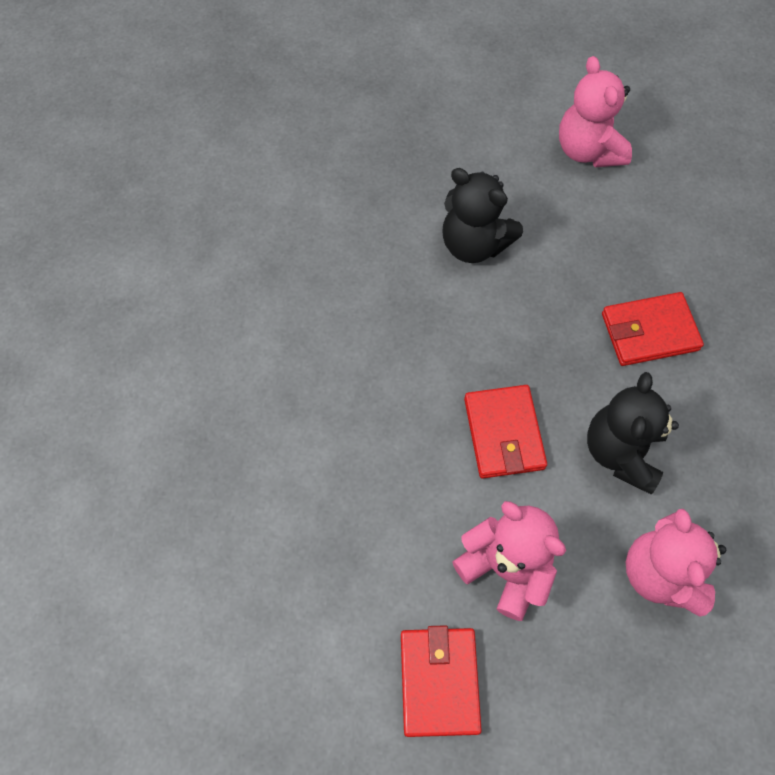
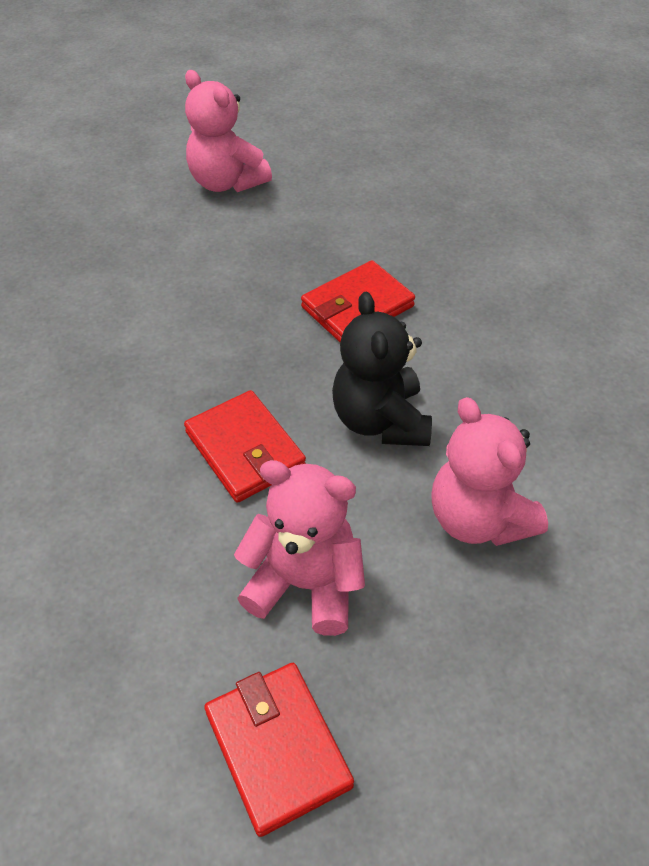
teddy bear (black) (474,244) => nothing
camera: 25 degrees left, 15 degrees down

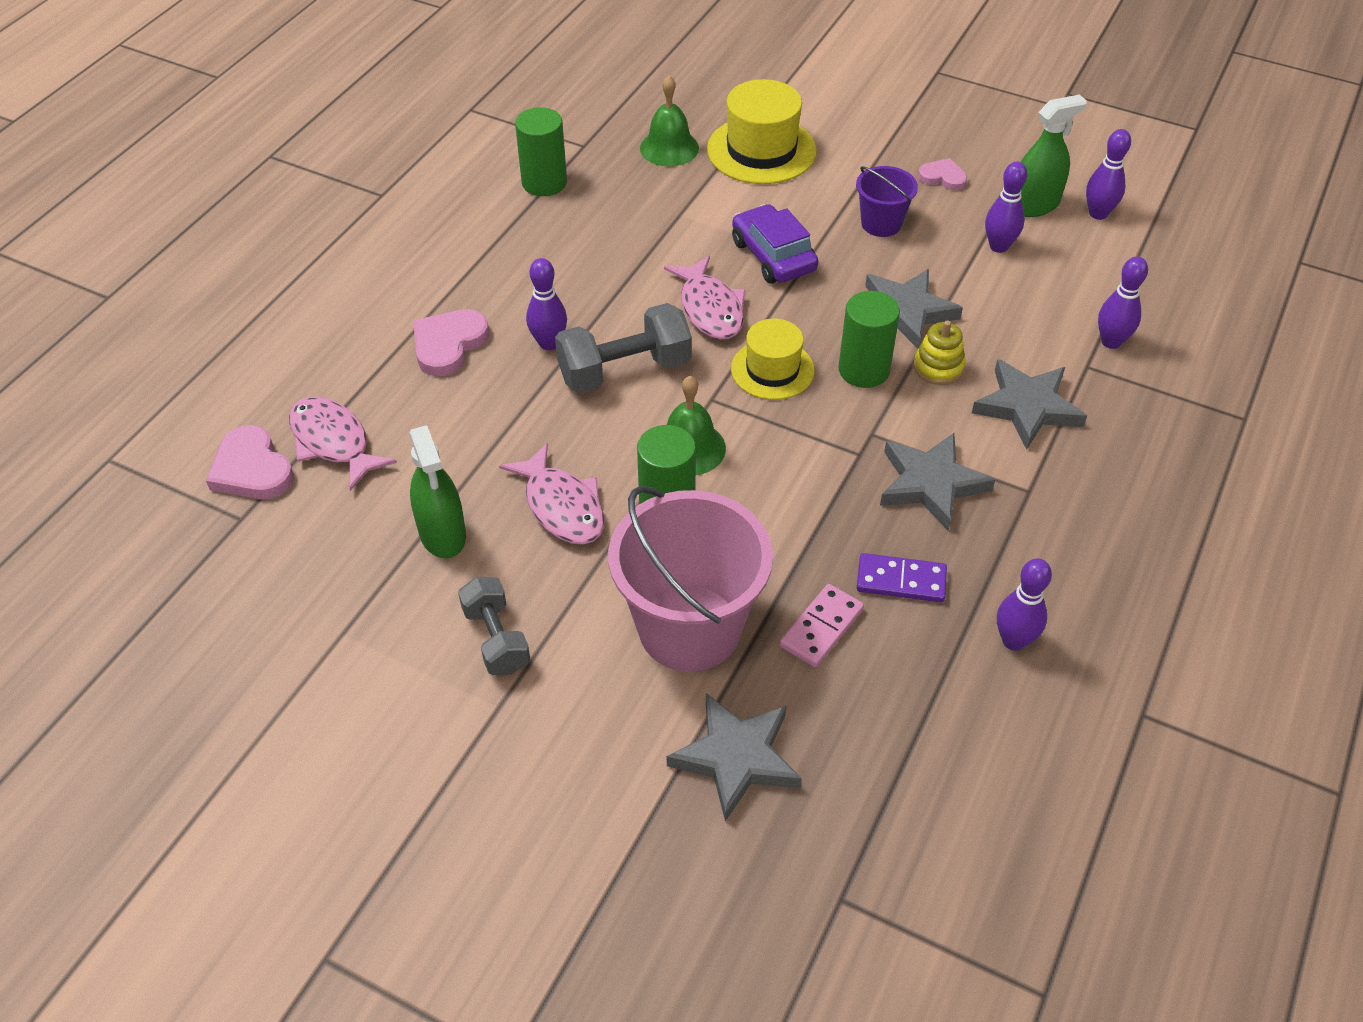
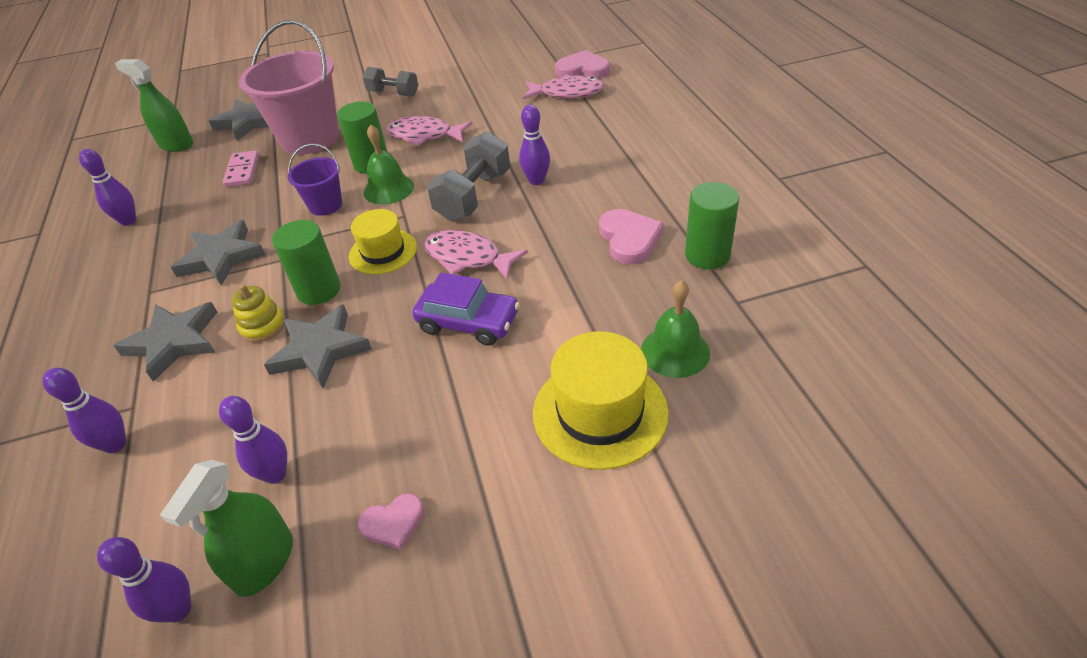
spray bottle (green) (442,534) => spray bottle (green) (176,144), moved
heart (pink) (448,344) => heart (pink) (629,239), moved
bucket (purple) (881,224) => bucket (purple) (325,205), moved
domino (purple) (901,580) => nothing
camera: 140 degrees right, 5 degrees down

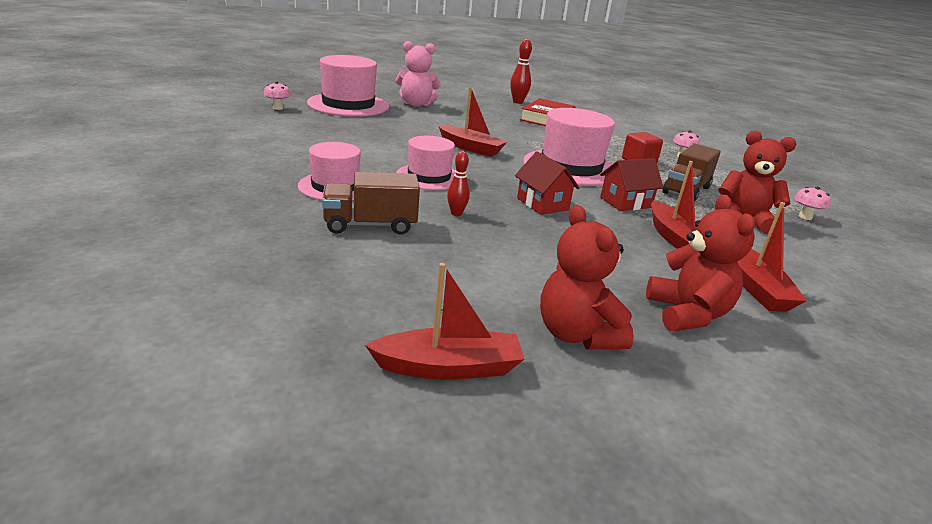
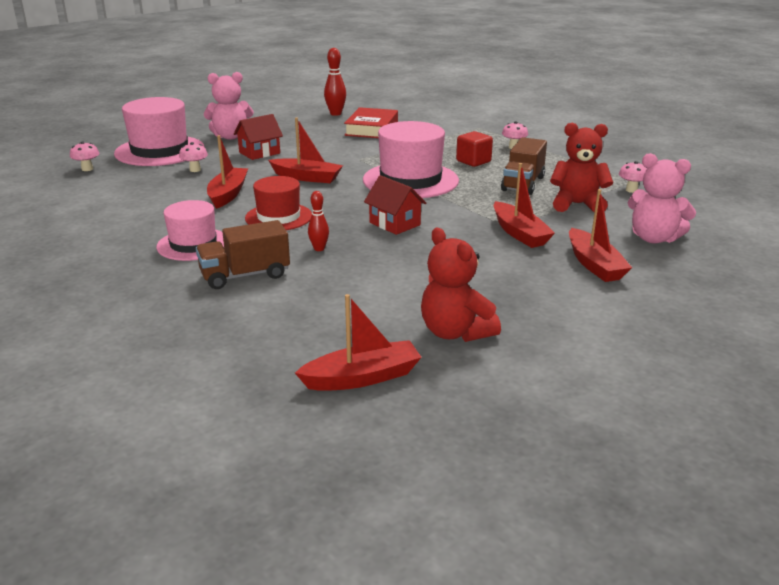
hat (pink) (429,177) => hat (red) (278,217)
house (red) (625,202) => house (red) (259,153), moved
teddy bear (red) (687,314) => nothing
nothing => mushroom (pink) (195,170)
nothing => boat (red) (228,194)
nothing => teddy bear (pink) (654,238)
camera: 10 degrees left, 0 degrees up

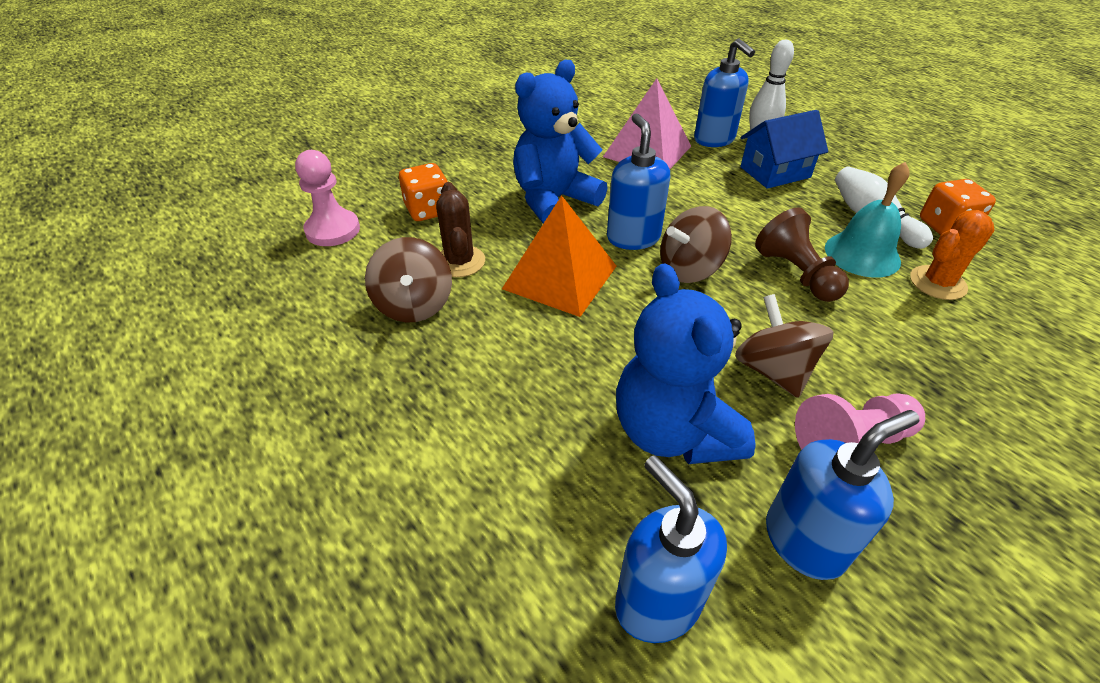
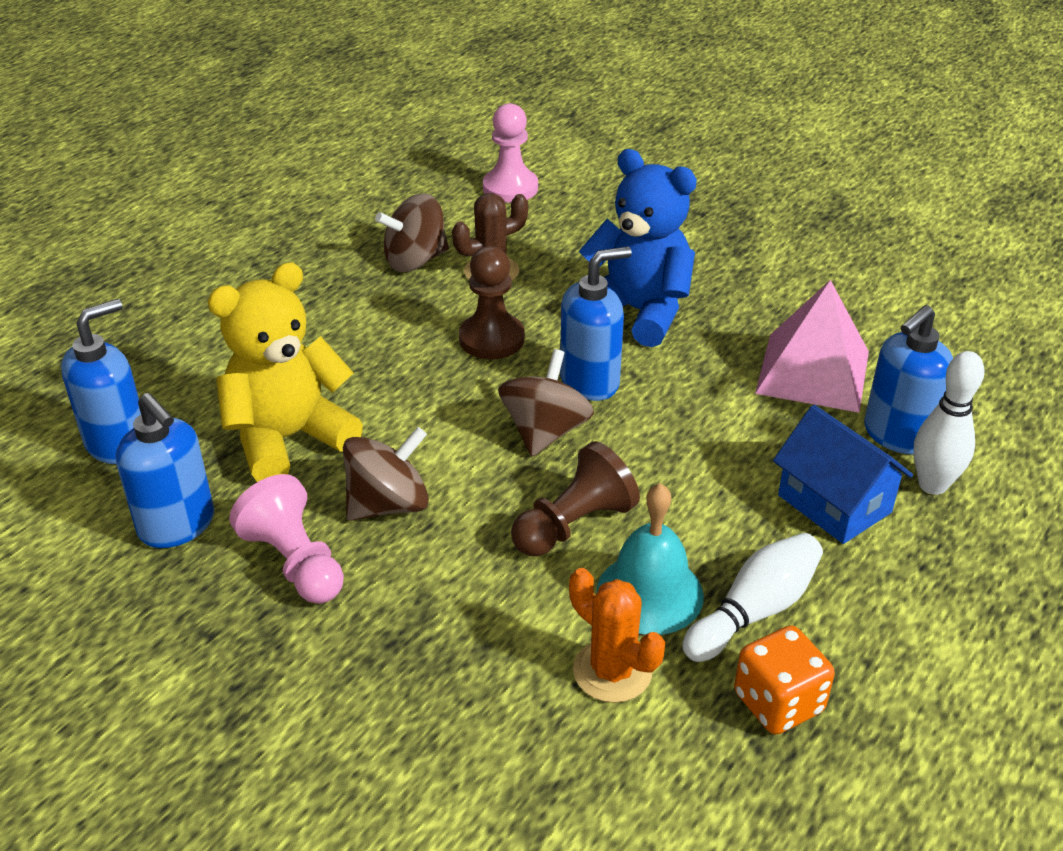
dice (orange) (428,210) => nothing
pyramid (orange) (560,277) => pawn (brown) (491,339)
teddy bear (blue) (673,431) => teddy bear (yellow) (288,438)
spinning top (brown) (689,269) => spinning top (brown) (545,432), 60 degrees clockwise
camera: 75 degrees right, 5 degrees down

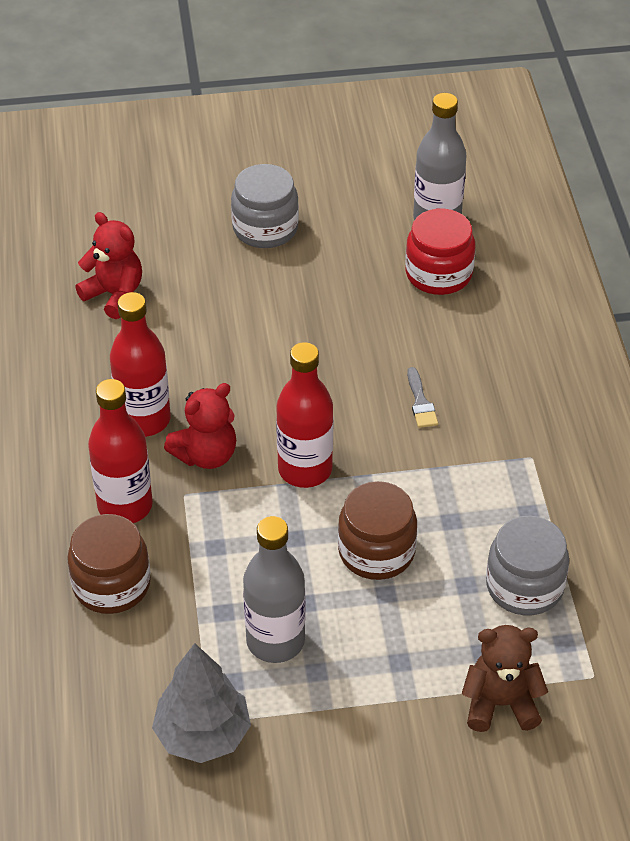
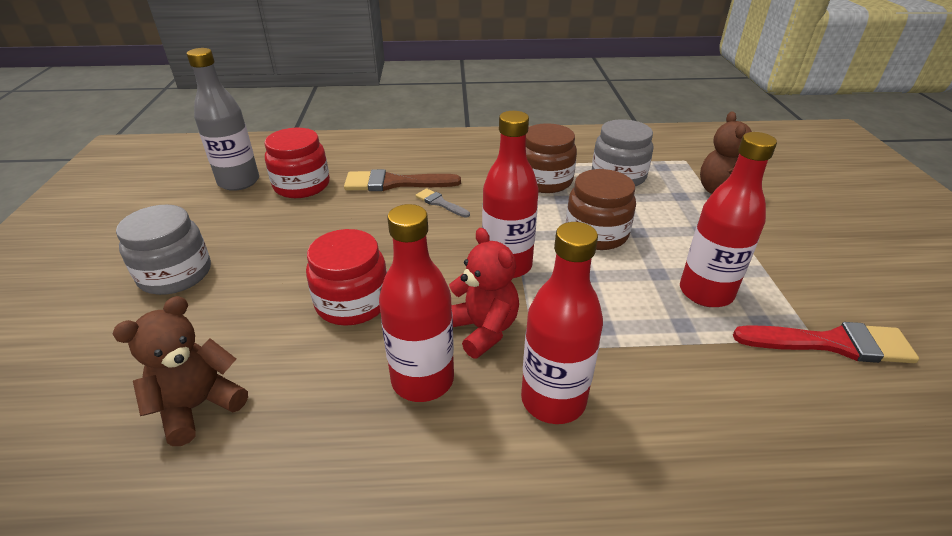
jar (brown) (111,584) => jar (brown) (545,180), moved
teddy bear (red) (114,295) => teddy bear (brown) (198,406)
tree (grey) (203,734) => brush (red) (831,343)
bottle (grey) (275,641) => bottle (red) (705,292)
brush (grey) (420,402) => brush (grey) (440,203), 135 degrees counterclockwise
nothing => jar (red) (352,302)
nothing => brush (brown) (395,183)
camera: 85 degrees left, 10 degrees down

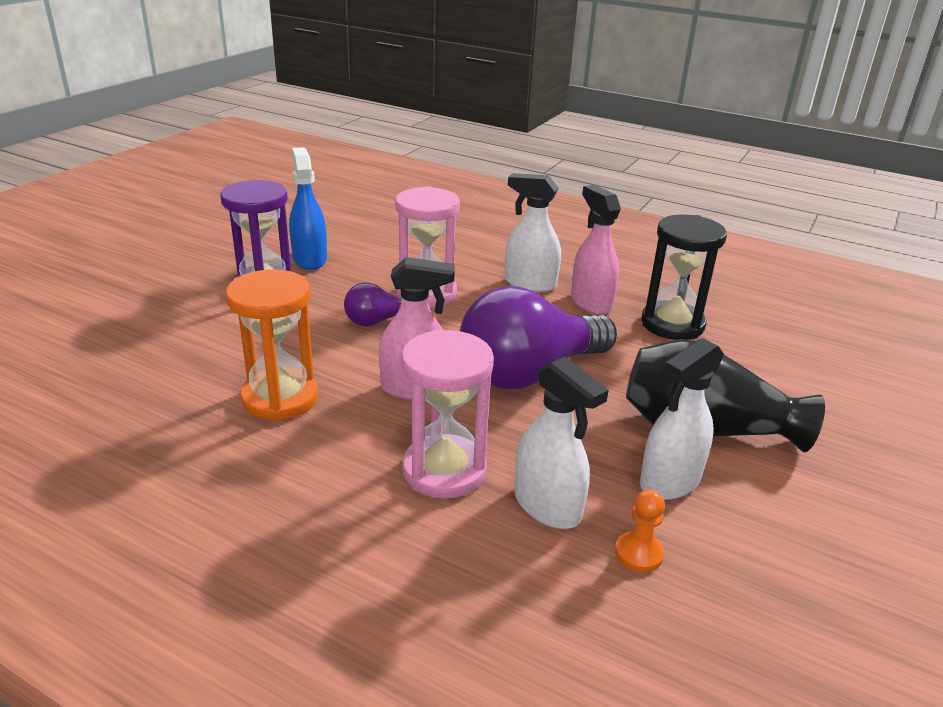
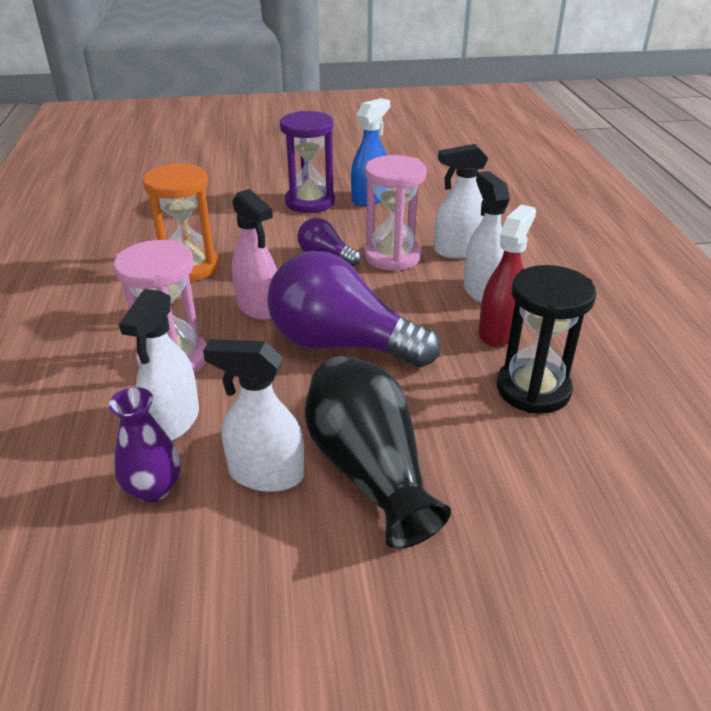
spray bottle (pink) (591,303) => spray bottle (red) (500,331)
pawn (orange) (638,553) => vase (purple) (153,488)
nothing => spray bottle (white) (458,251)
camera: 55 degrees right, 5 degrees up

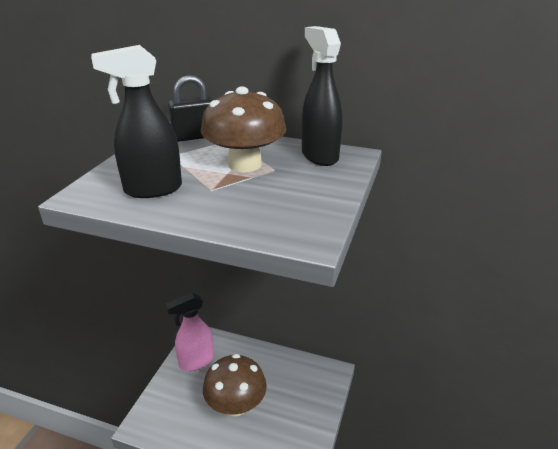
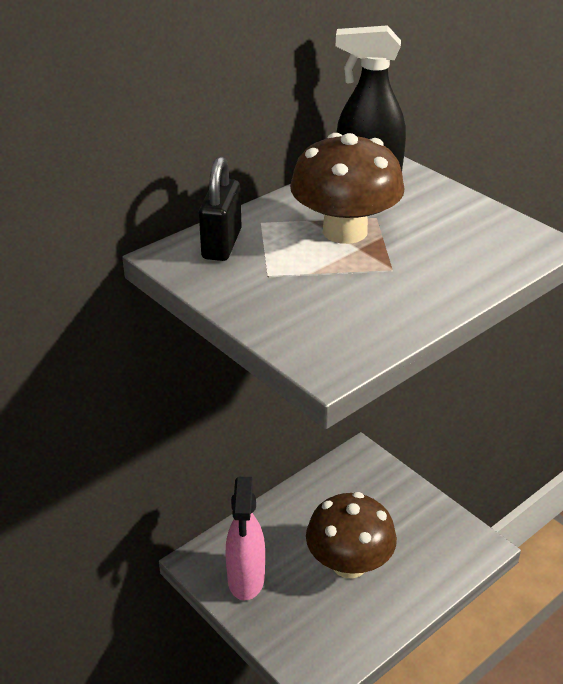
spray bottle (black) (152,189) => nothing
camera: 60 degrees left, 5 degrees up

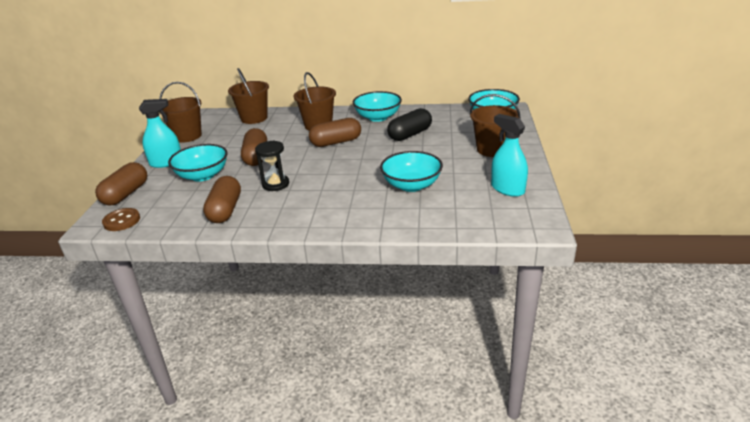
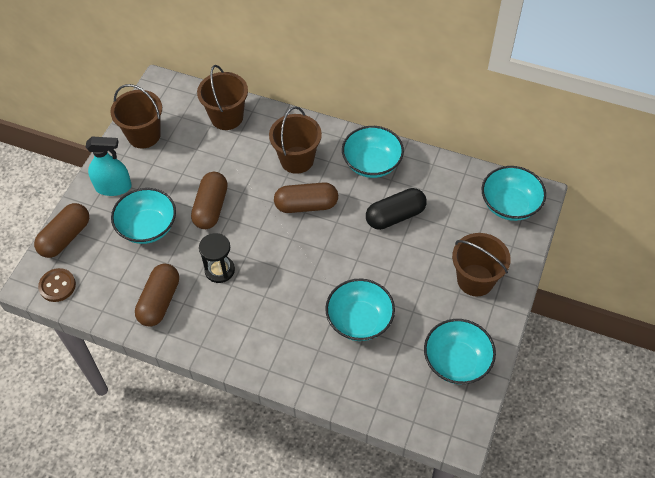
spray bottle (turquoise) (507,189) => bowl (turquoise) (456,361)
camera: 15 degrees right, 25 degrees up

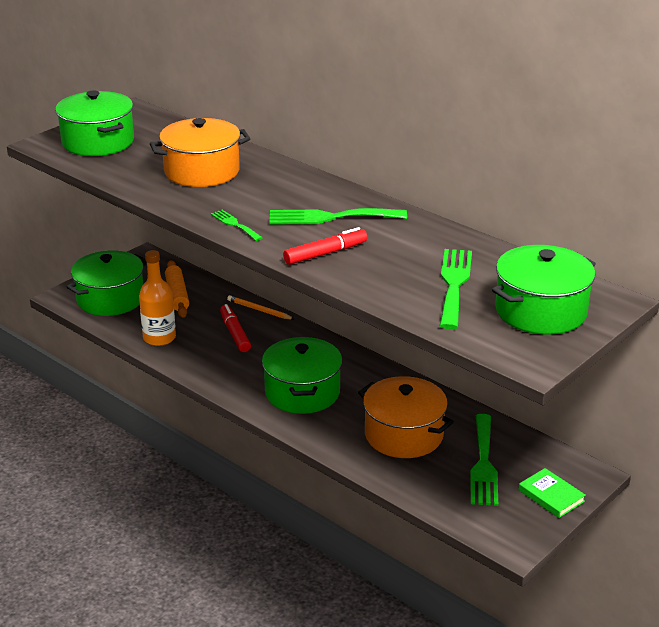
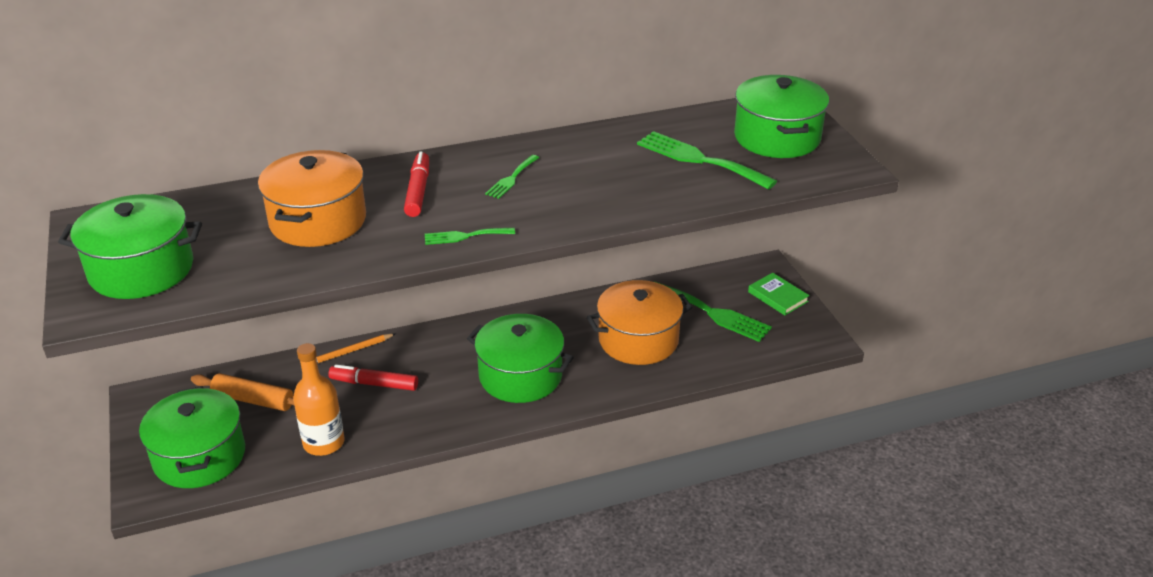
fork (green) (330,217) => fork (green) (511,179), x0.54
marker (red) (325,253) => marker (red) (418,191), moved
book (green) (551,496) => book (green) (778,296), 60 degrees clockwise
camera: 60 degrees left, 5 degrees up

